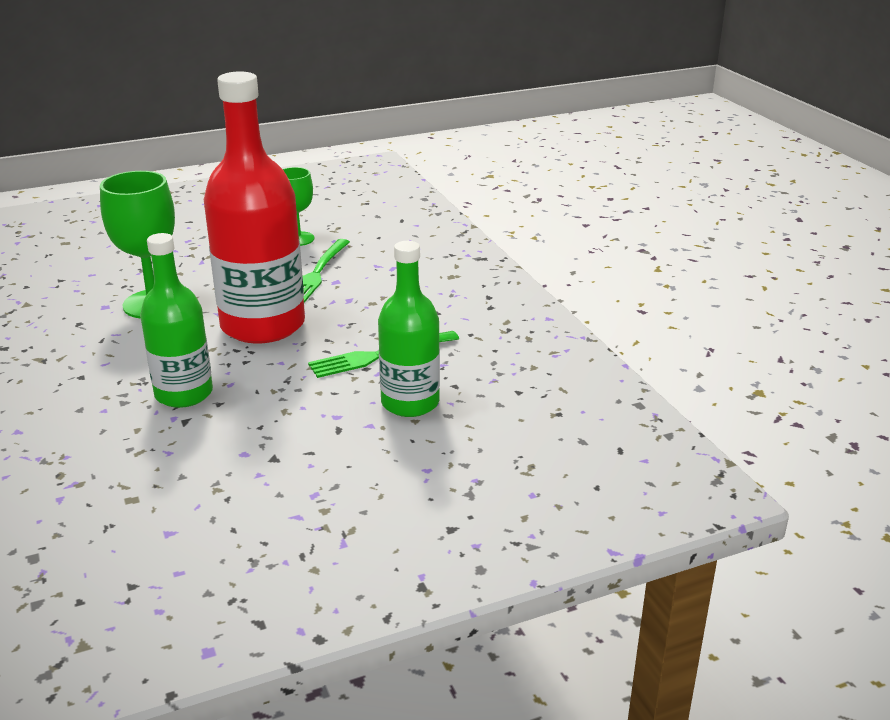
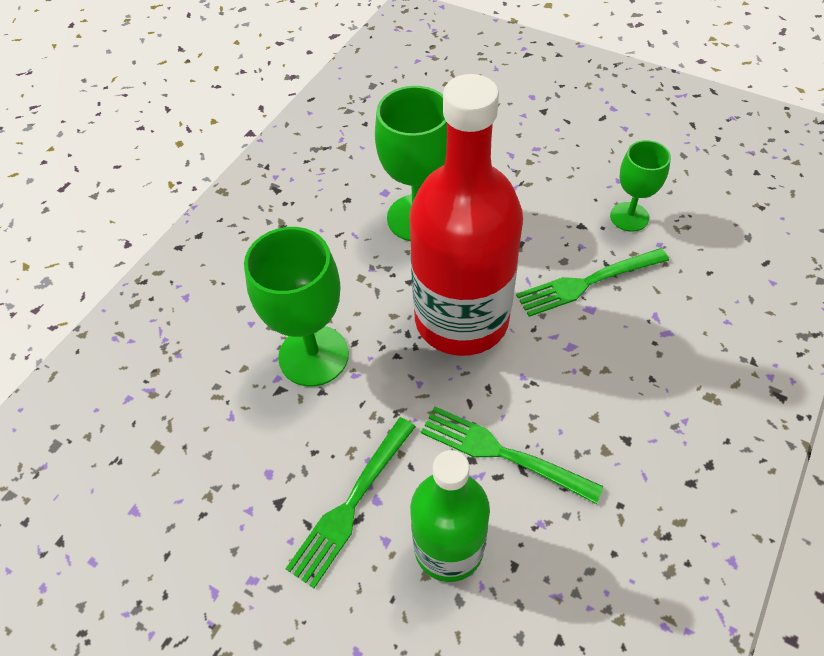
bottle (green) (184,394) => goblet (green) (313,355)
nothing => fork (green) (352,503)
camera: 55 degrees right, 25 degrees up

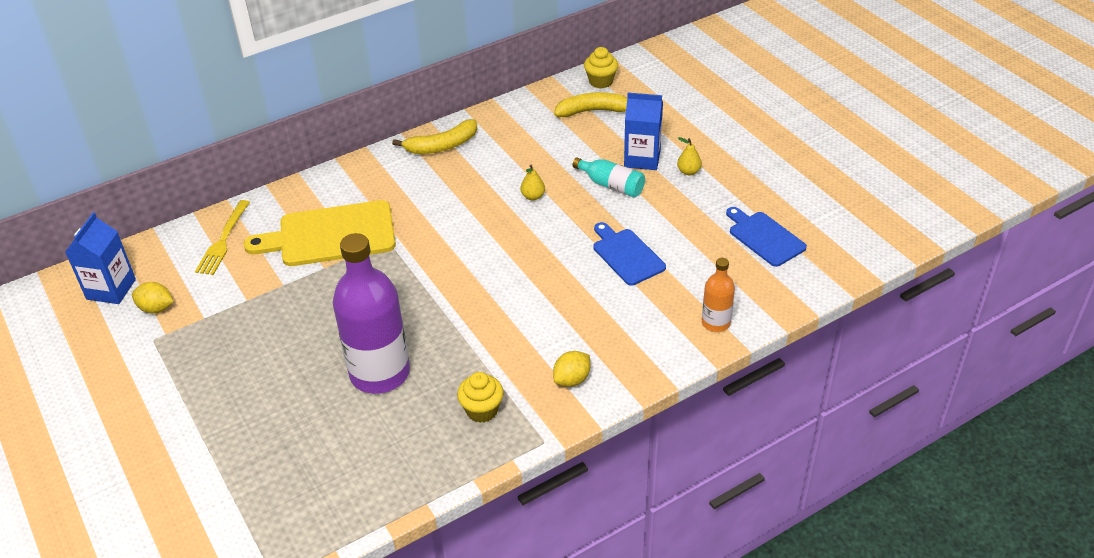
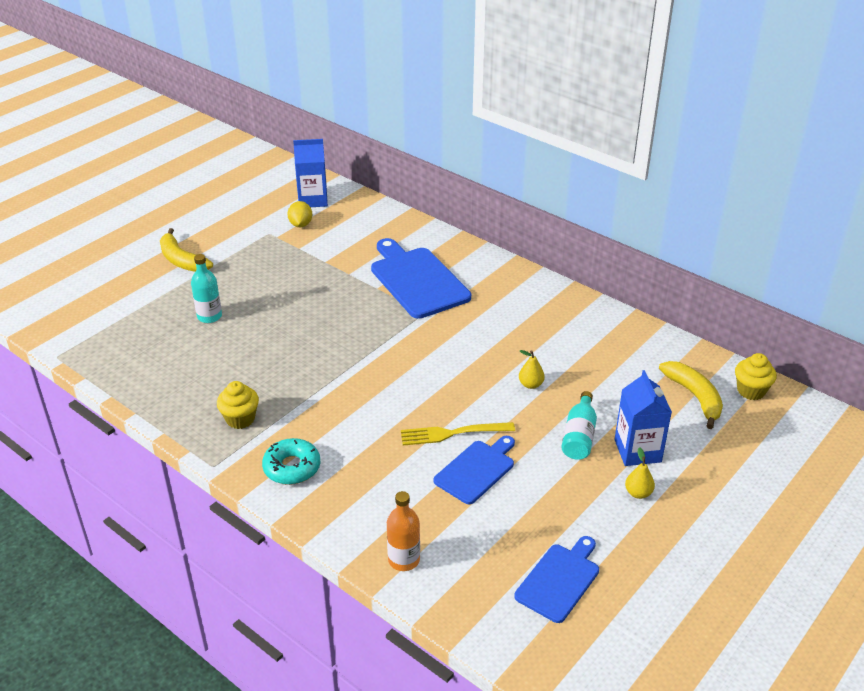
fork (yellow) (223,240) => fork (yellow) (452,433), moved
cutting board (yellow) (331,235) => cutting board (blue) (417,280)
bottle (purple) (380,373) => nothing
banana (yellow) (442,146) => banana (yellow) (182,260), moved
lemon (yellow) (572,379) => donut (turquoise) (292,467)
nothing => bottle (turquoise) (209,316)
camera: 70 degrees right, 5 degrees down

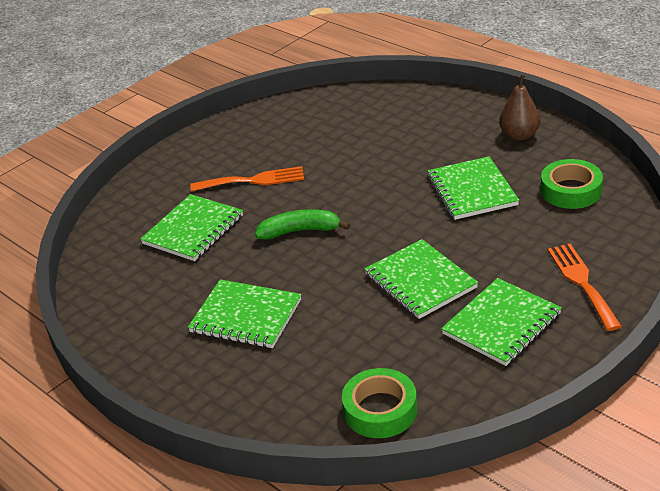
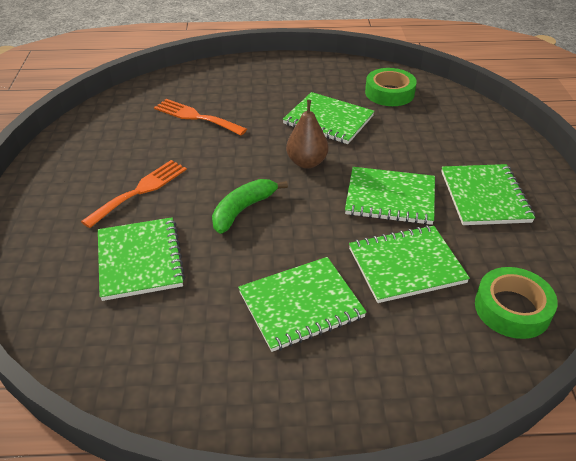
pear (brown) (519,135) => pear (brown) (307,162), moved
fork (orange) (582,282) => fork (orange) (196,117), moved
nothing => notebook (green) (406,265)
camera: 50 degrees left, 5 degrees up

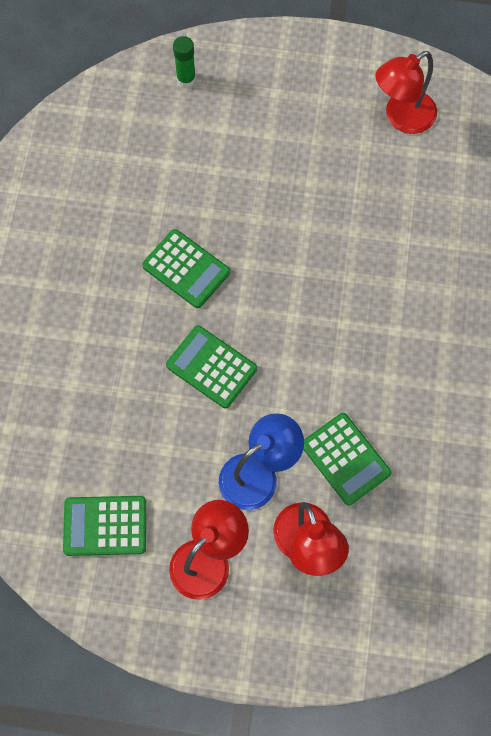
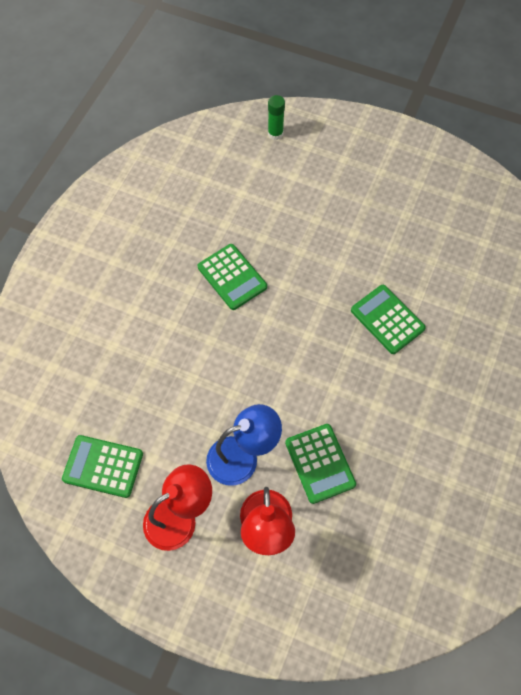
calculator (green) (211,367) => calculator (green) (387,319), moved
lamp (red) (401,118) => nothing
camera: 15 degrees right, 5 degrees down

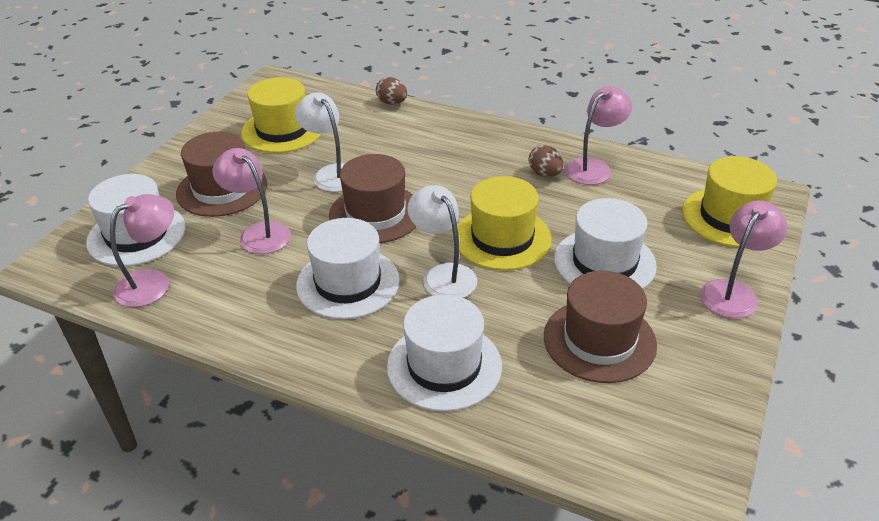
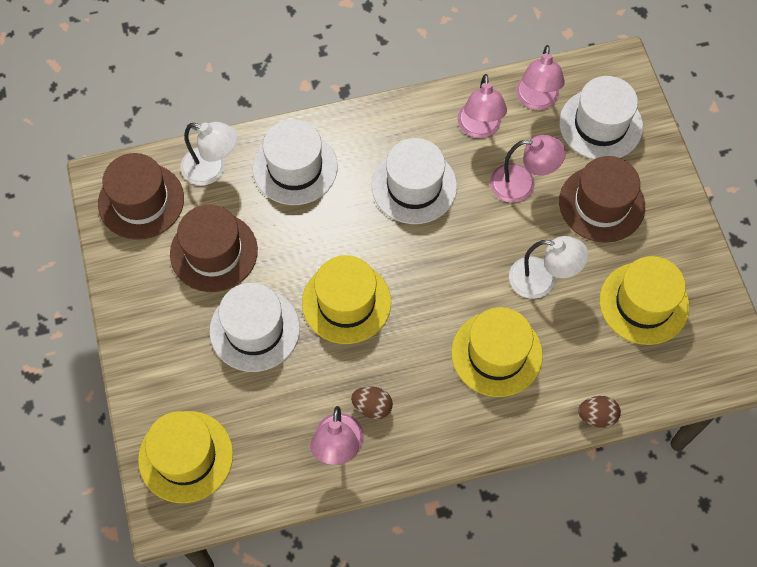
hat (brown) (375,214) => hat (brown) (141,201), moved
lamp (white) (443,275) => lamp (white) (212,169), moved
lamp (pink) (733,292) => lamp (pink) (479,128), moved
nothing => hat (yellow) (496,354)
camera: 140 degrees right, 25 degrees up

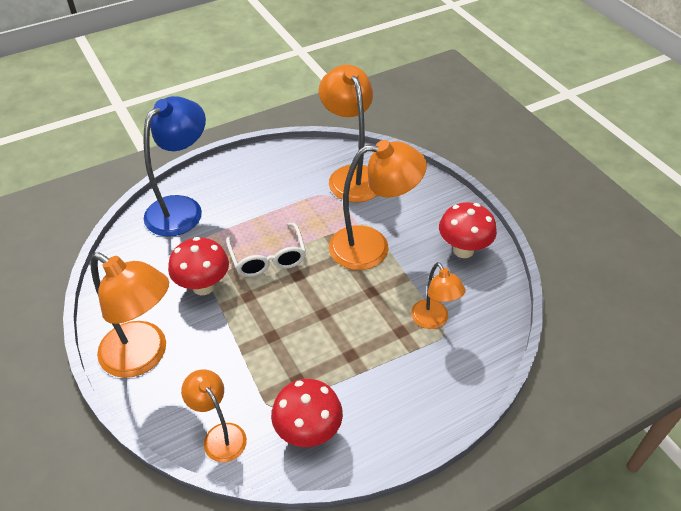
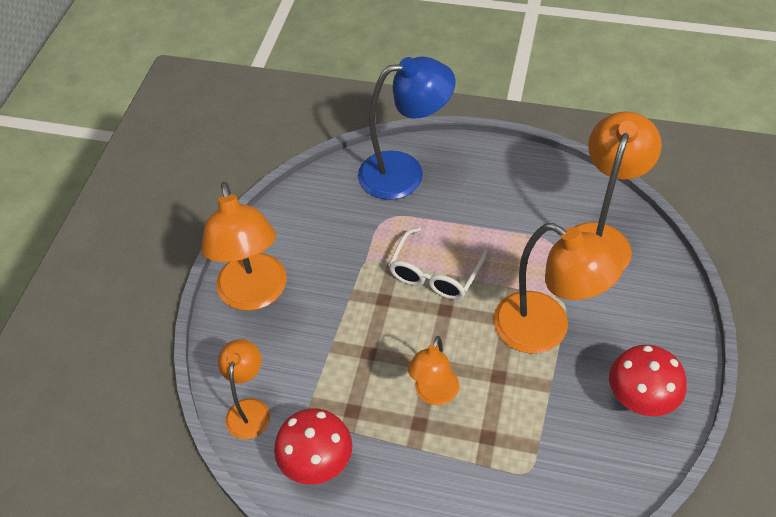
mushroom (red) (203,286) => nothing
lamp (orange) (433,320) => lamp (orange) (434,394), moved
camera: 45 degrees right, 5 degrees up

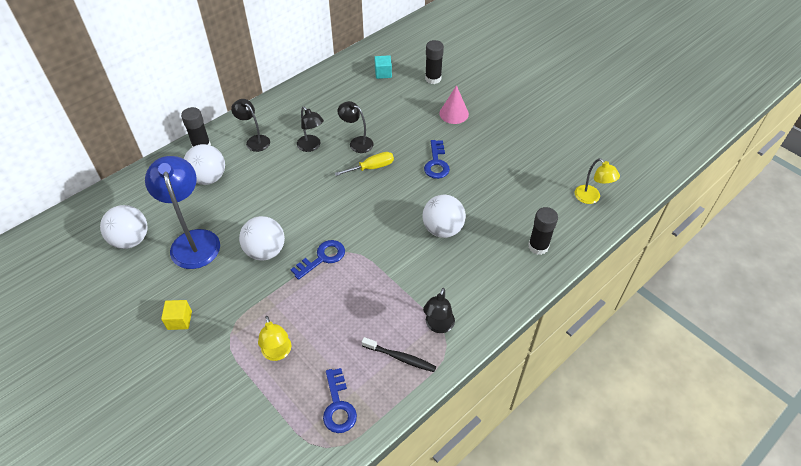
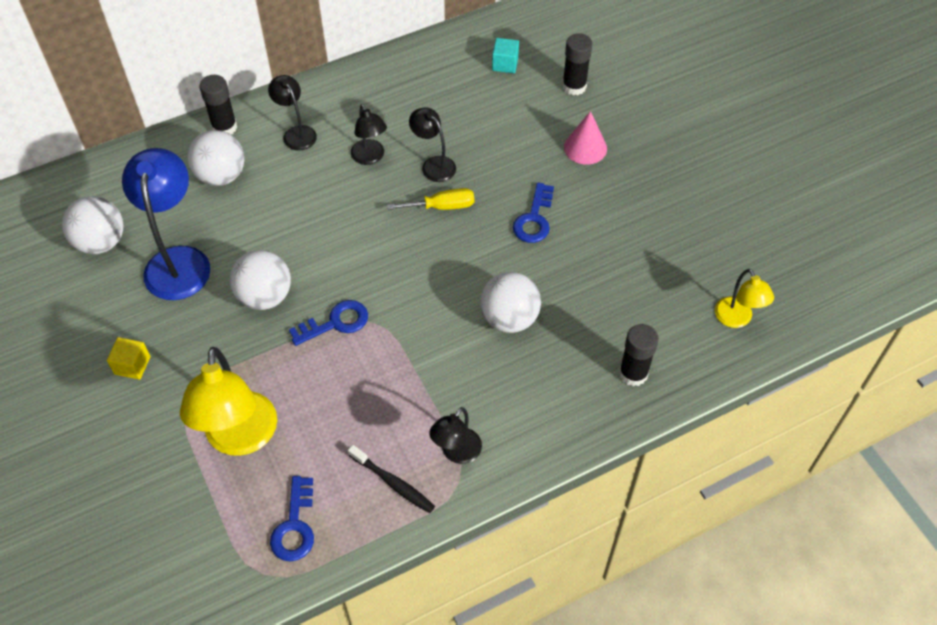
lamp (yellow) (278,353) => lamp (yellow) (240,438), x1.82
camera: 15 degrees right, 5 degrees up

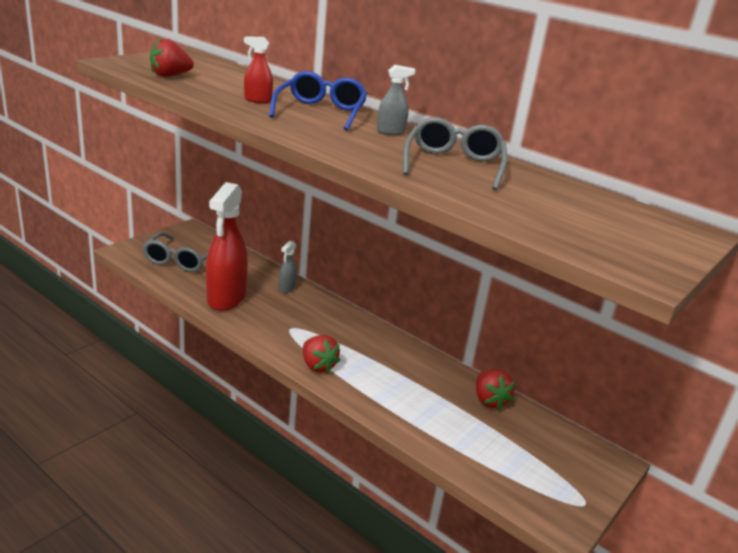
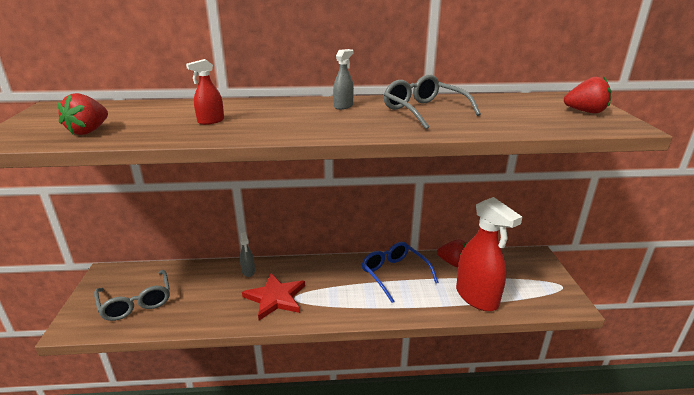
spray bottle (red) (226,298) => spray bottle (red) (477,297), moved
glasses (blue) (321,112) => glasses (blue) (394,274), moved
strawberry (red) (318,366) => strawberry (red) (585,112), moved
nothing => star (red) (275,298)
camera: 40 degrees left, 0 degrees up

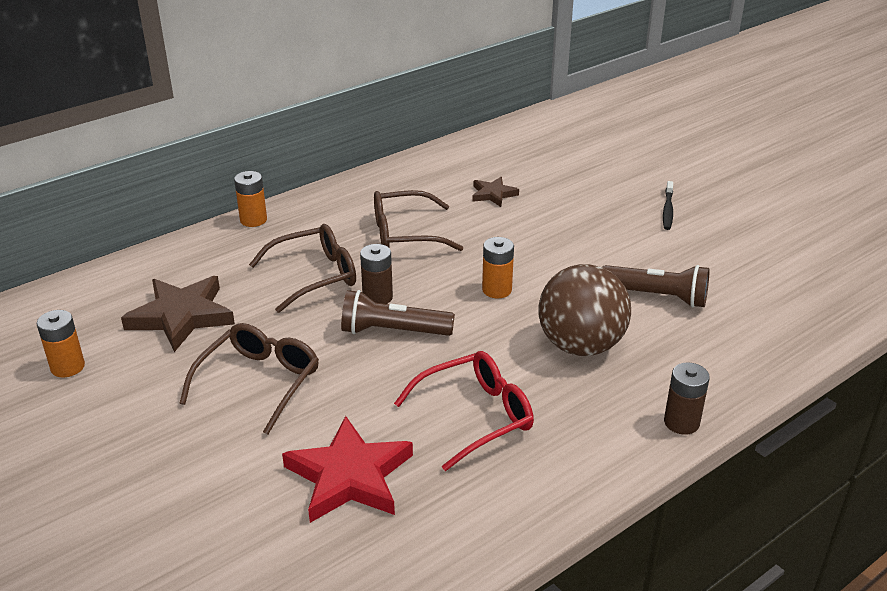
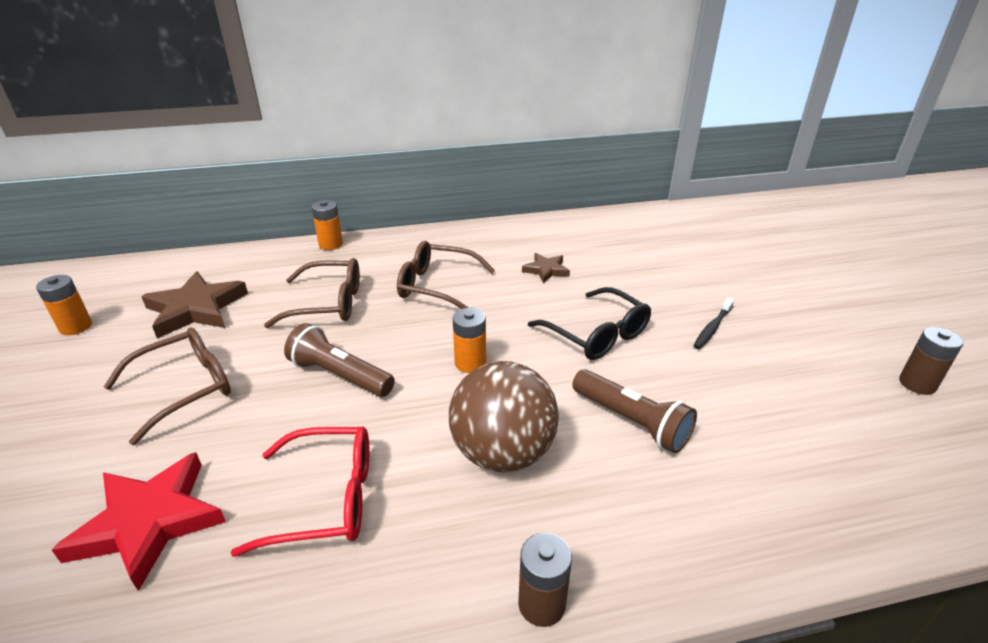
battery (brown) (377,297) => battery (brown) (917,384), moved
nothing => glasses (black) (597,334)
camera: 25 degrees right, 0 degrees up

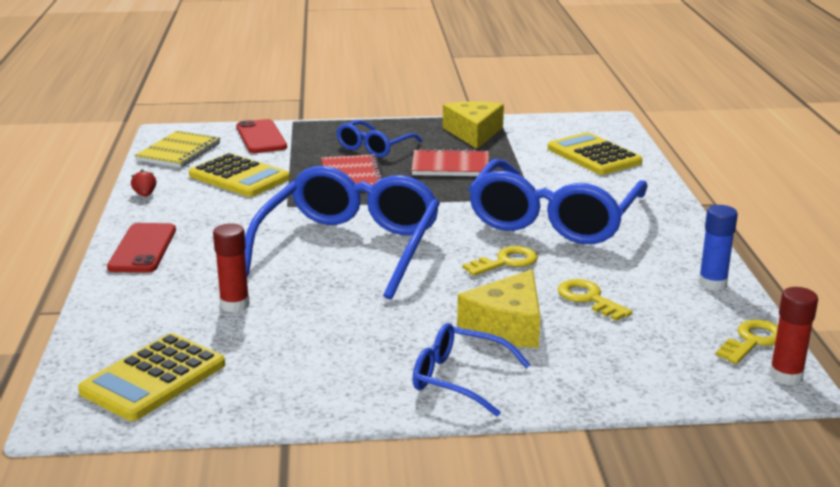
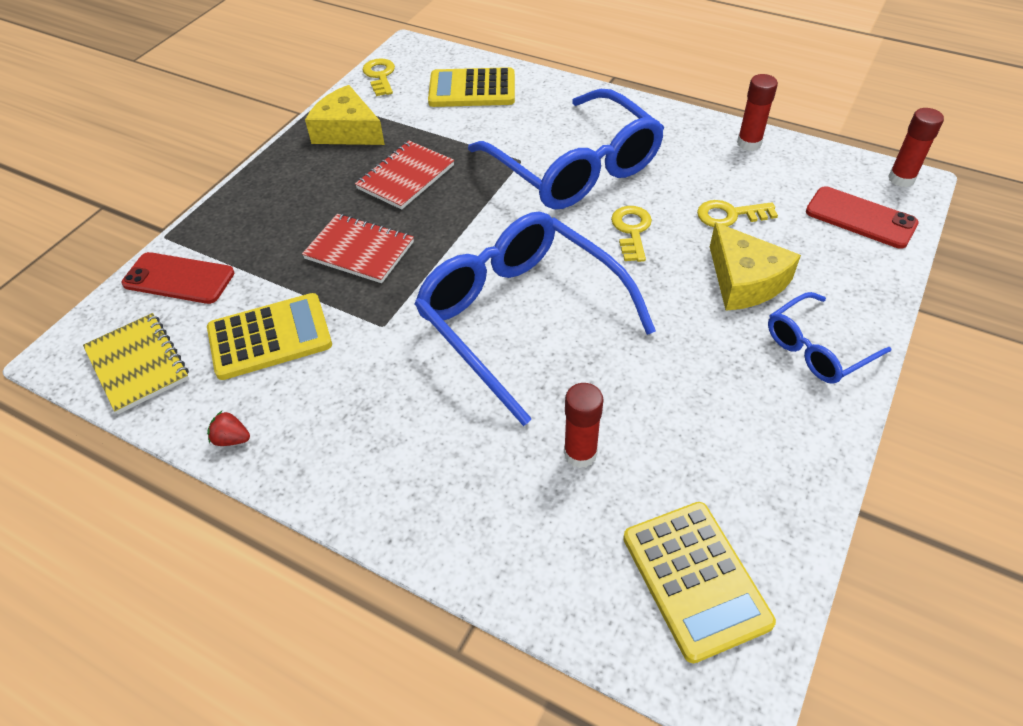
phone (red) (143,249) => phone (red) (860,218), moved
glasses (blue) (374,147) => nothing
glue stick (blue) (712,284) => glue stick (red) (749,143)
key (yellow) (753,341) => key (yellow) (380,76), moved
camera: 55 degrees left, 25 degrees up

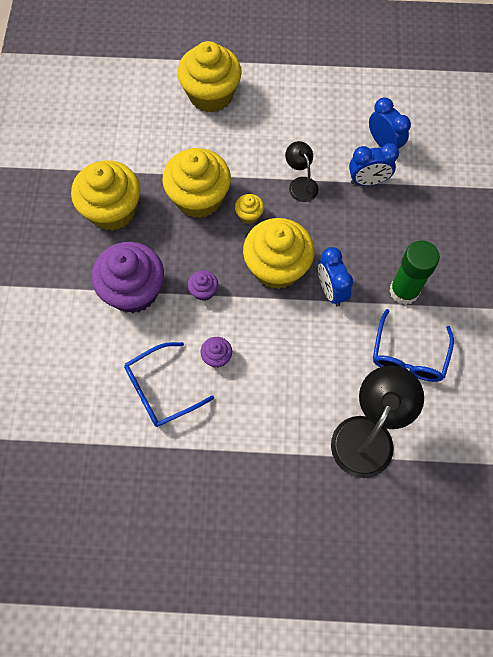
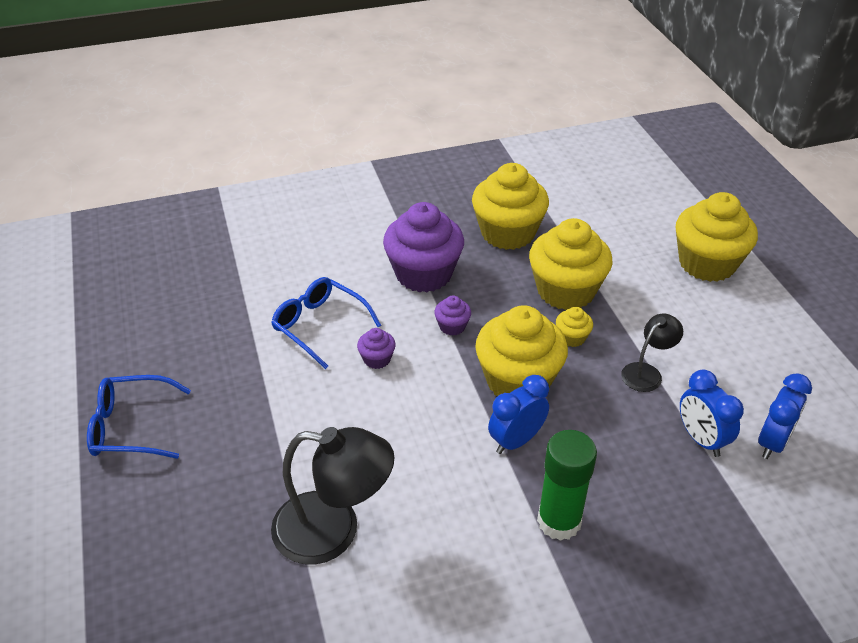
glasses (blue) (408,355) => glasses (blue) (130,427), moved
camera: 70 degrees right, 25 degrees down

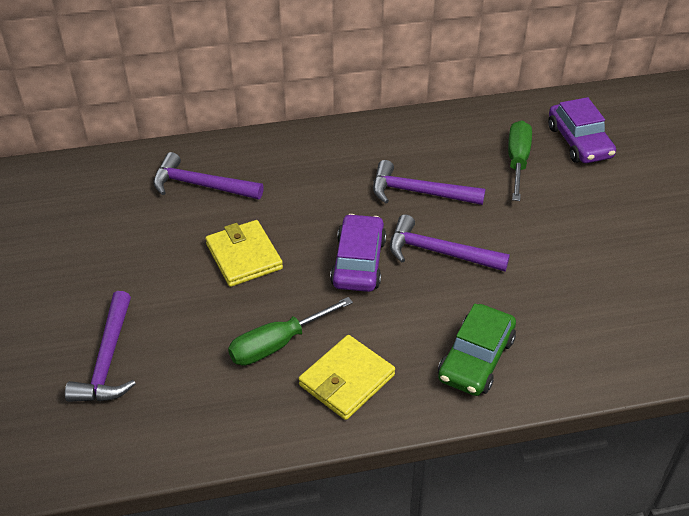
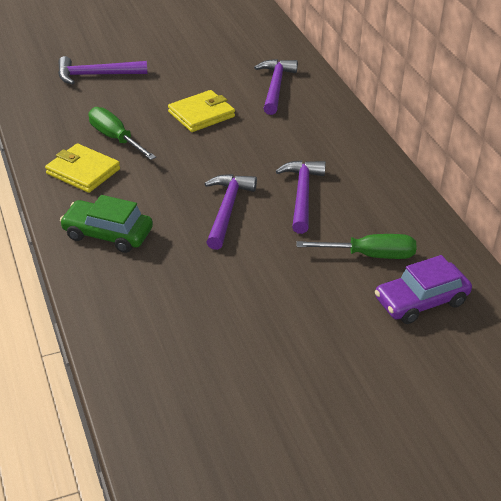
car (purple) (358,262) => nothing
camera: 80 degrees right, 5 degrees down

